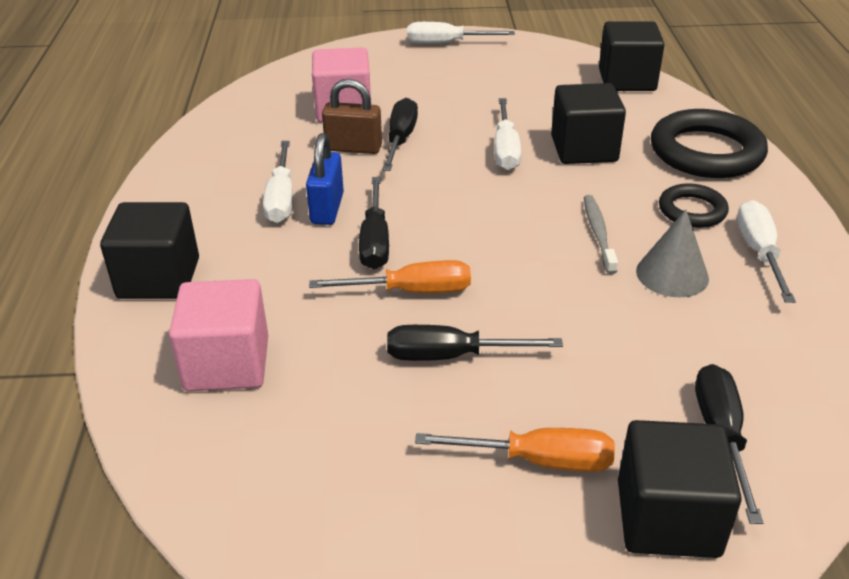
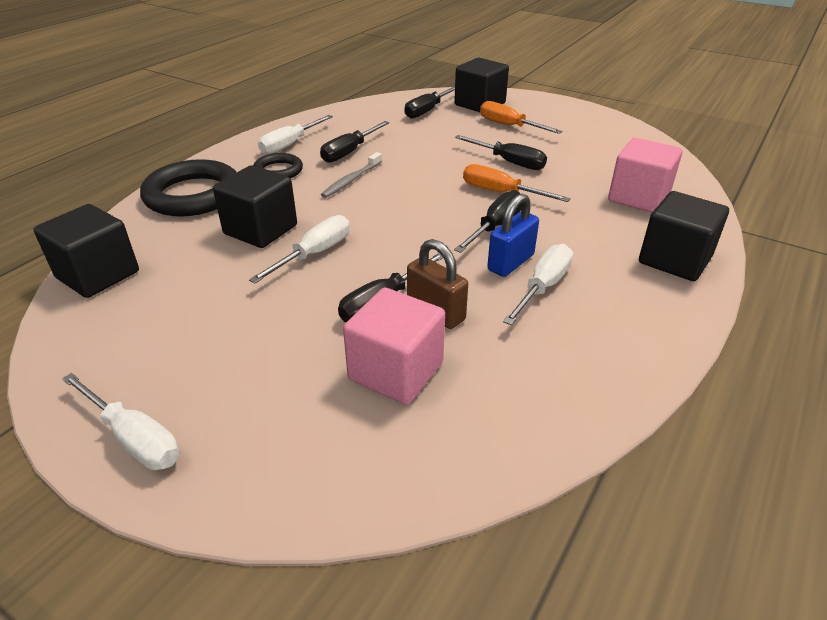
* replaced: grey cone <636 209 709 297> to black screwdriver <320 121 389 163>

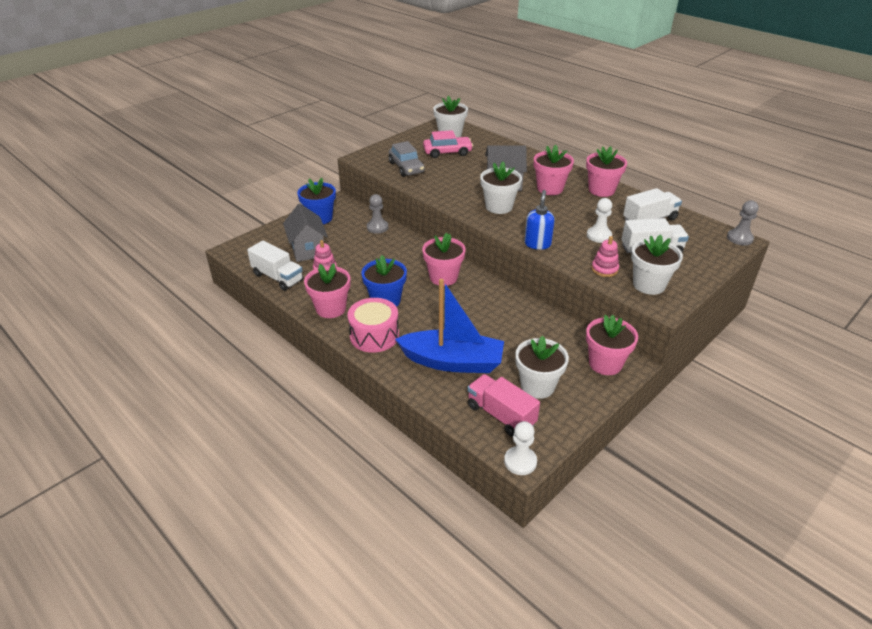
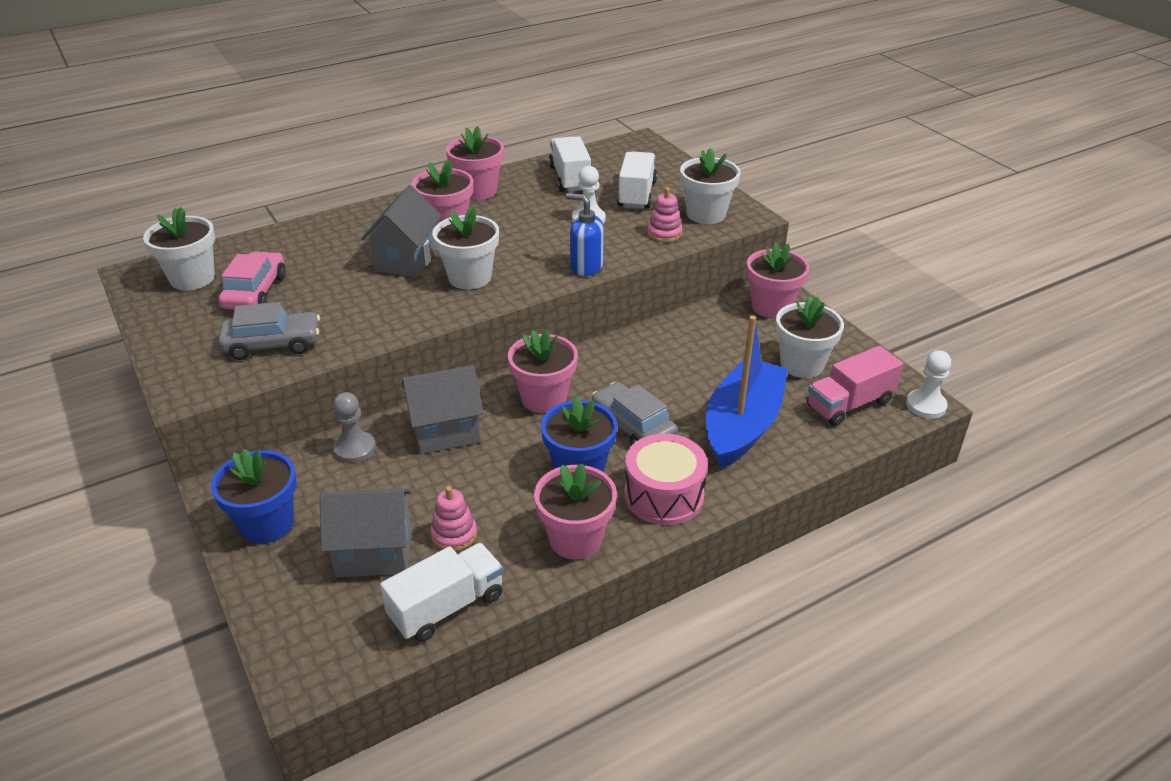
* removed: grey pawn <727 200 759 245>
* added: grey house <402 365 484 454>
* added: grey car <592 382 678 445>

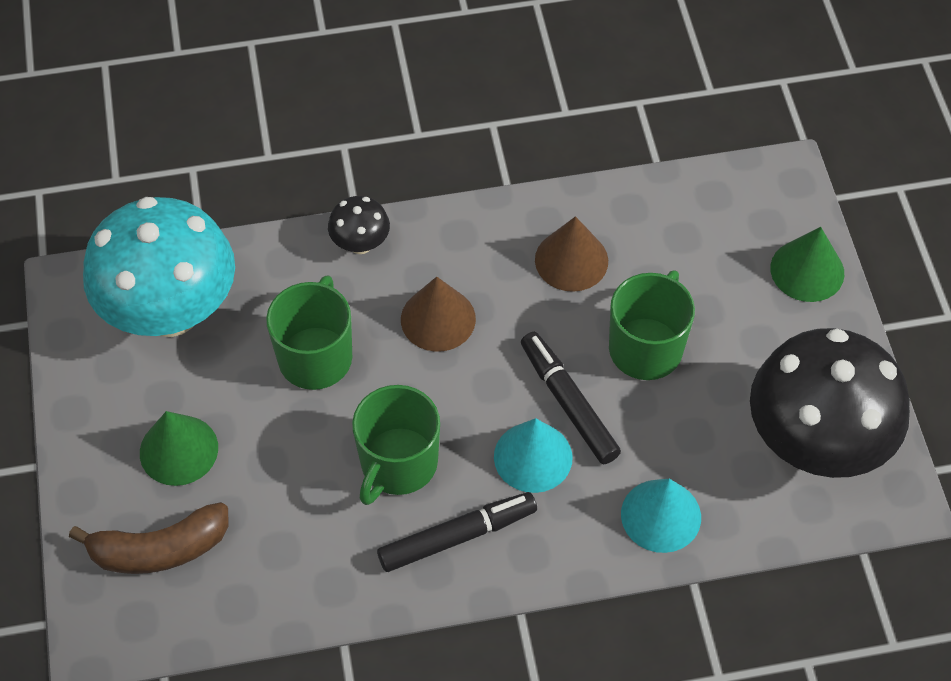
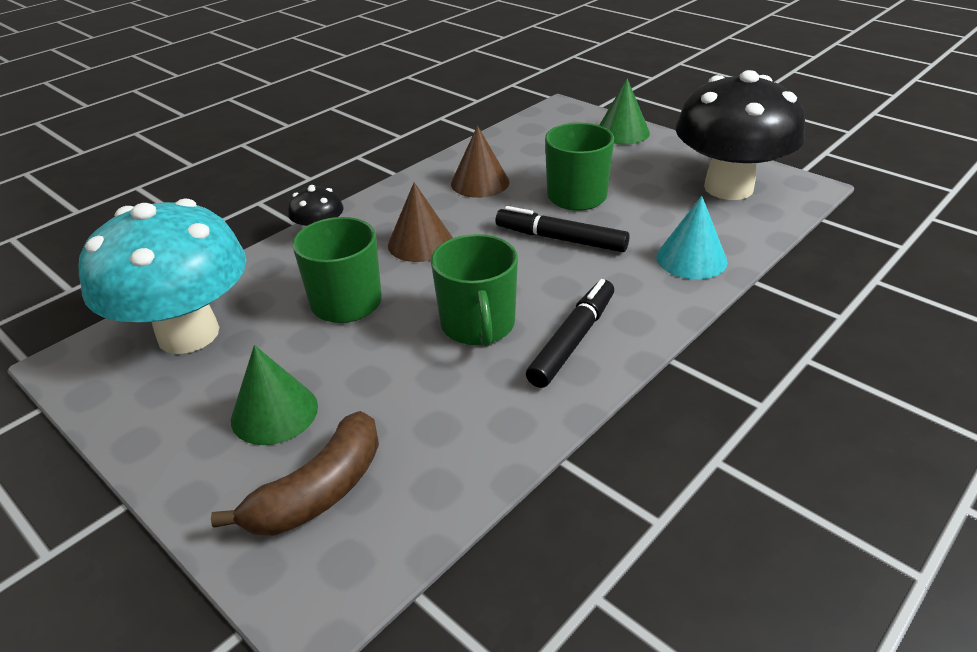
* removed: turquoise cone <494 418 573 493>

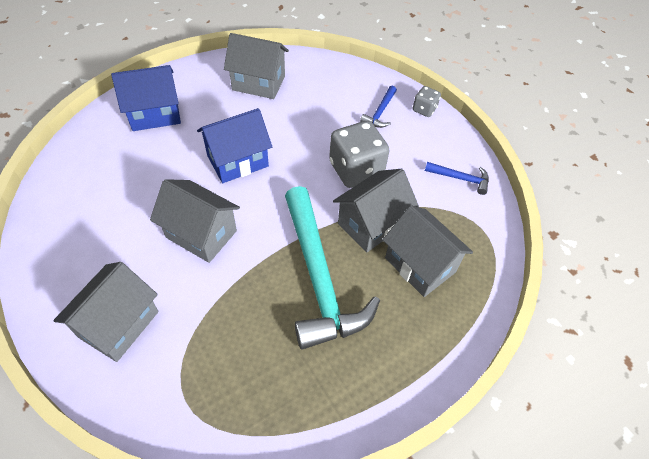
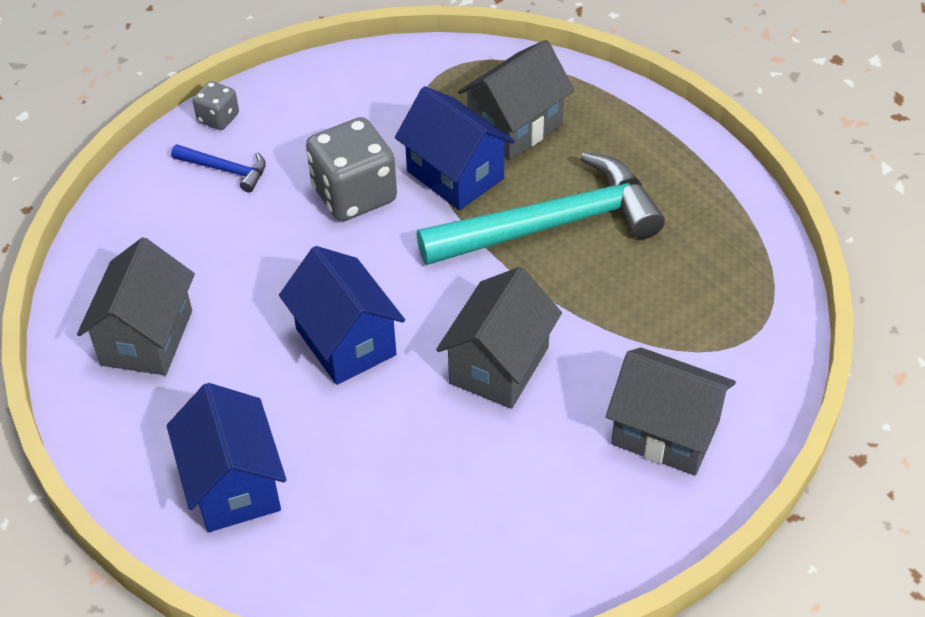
* recoloured: grey house <333 169 419 252> to blue house <395 86 514 210>
* removed: blue hammer <425 162 489 195>

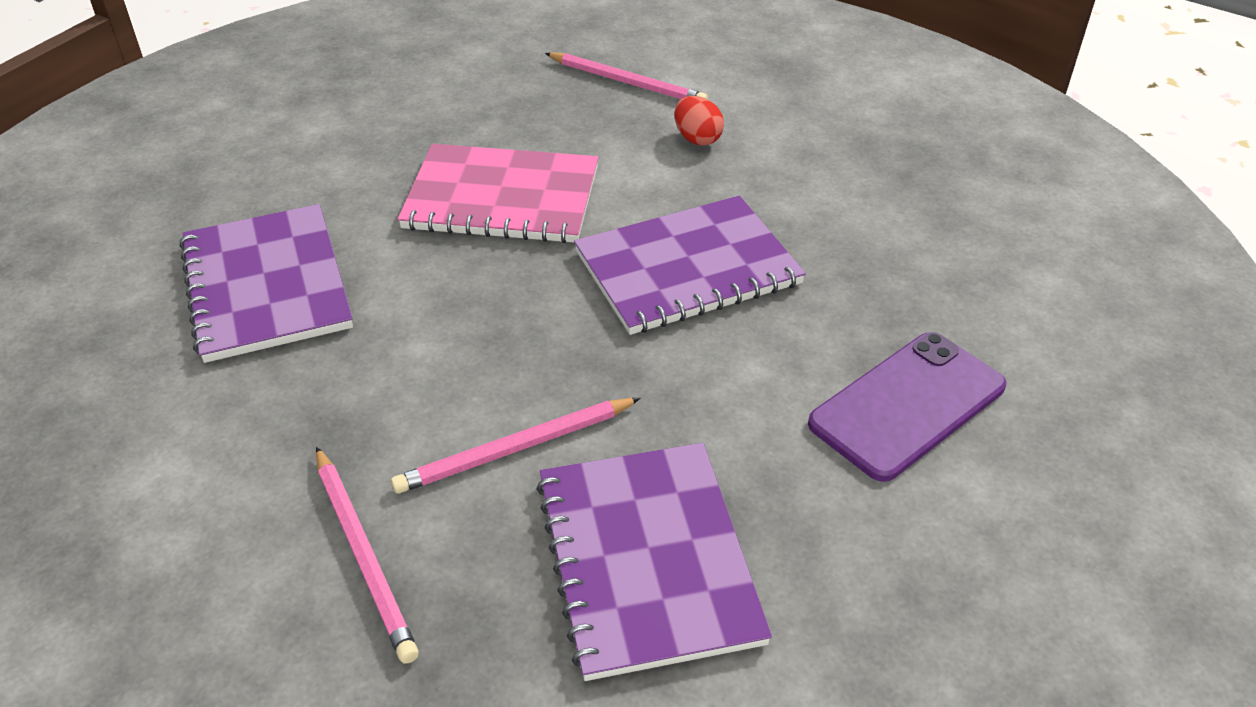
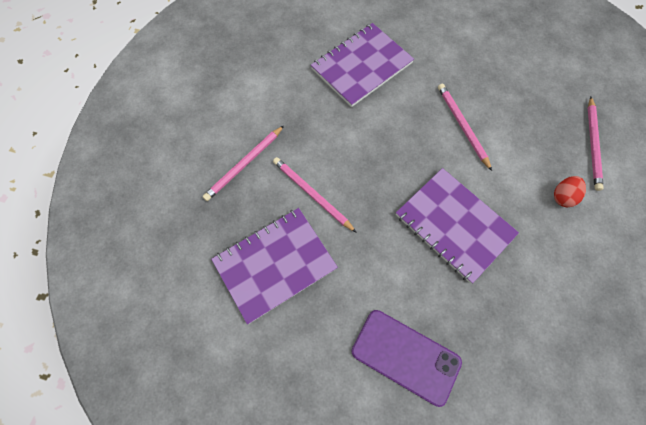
* replaced: pink notebook <398 144 599 243> to pink pencil <438 84 492 171>

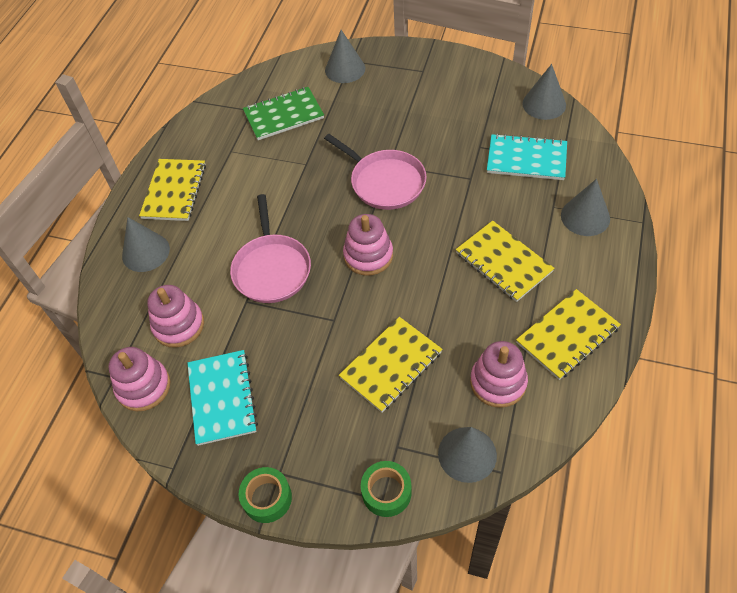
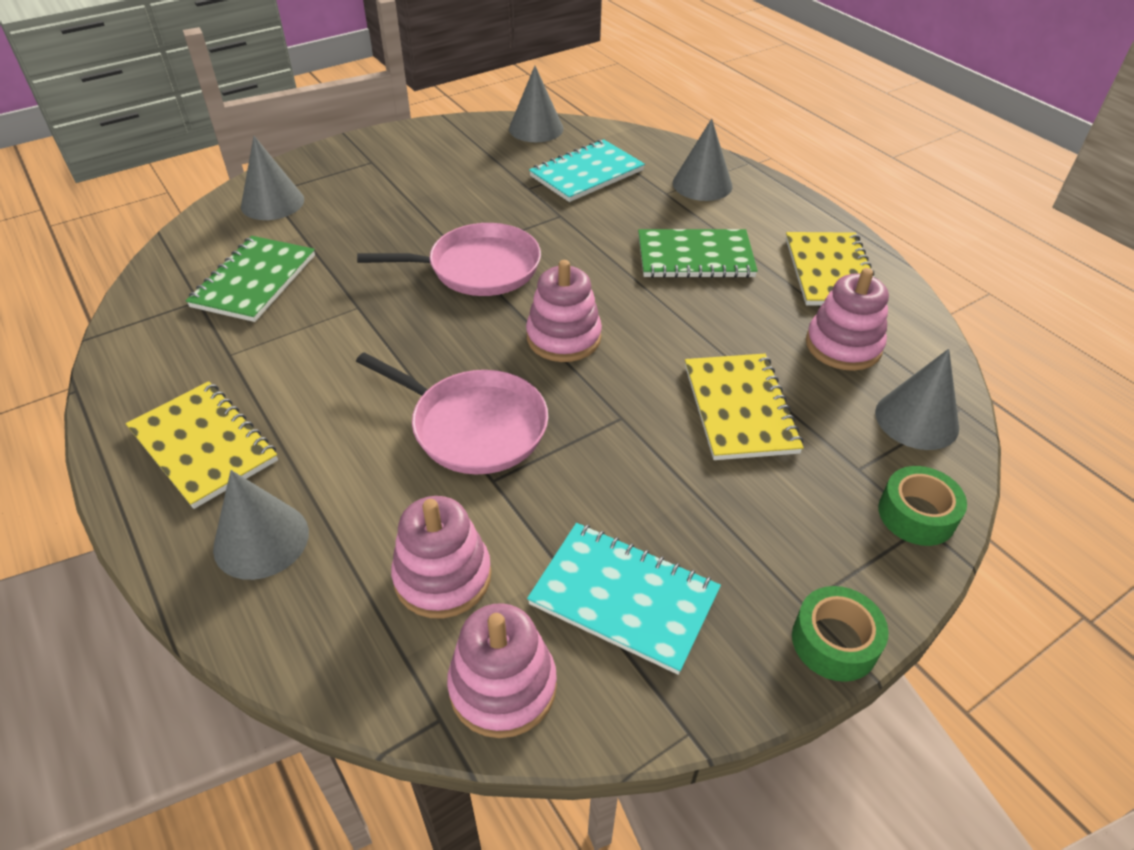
* recoloured: yellow notebook <456 221 555 302> to green notebook <638 229 758 278>

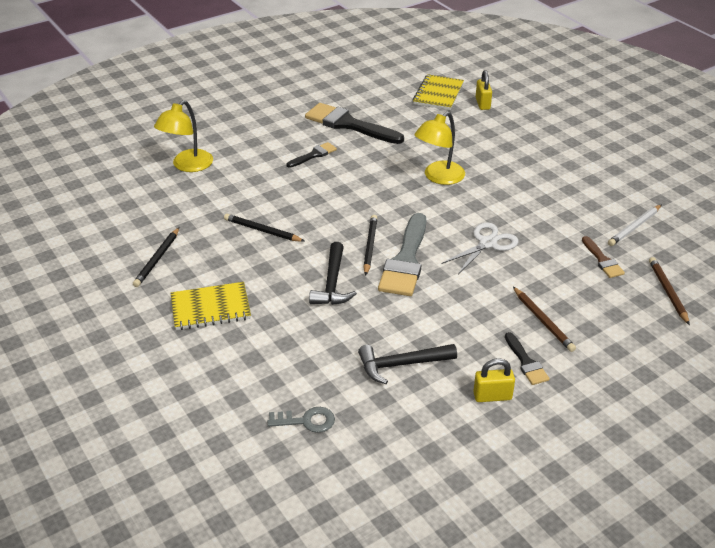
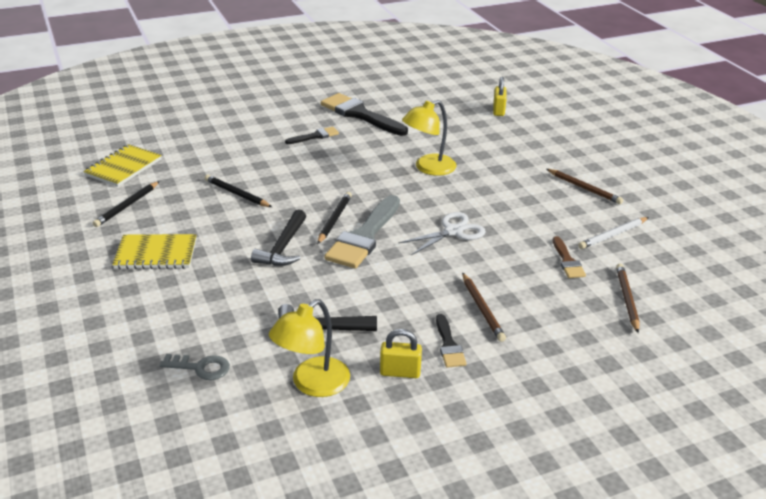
* moved: yellow lamp <154 100 213 172> to <269 299 350 397>
* moved: yellow notebook <413 74 464 110> to <83 144 162 187>
* added: brown pencil <547 169 623 204>

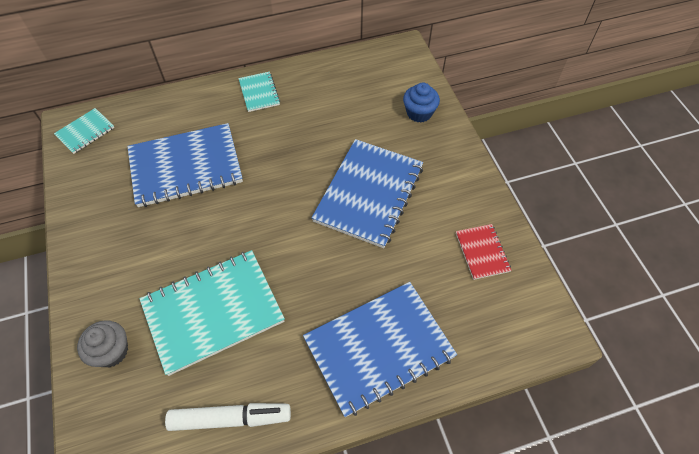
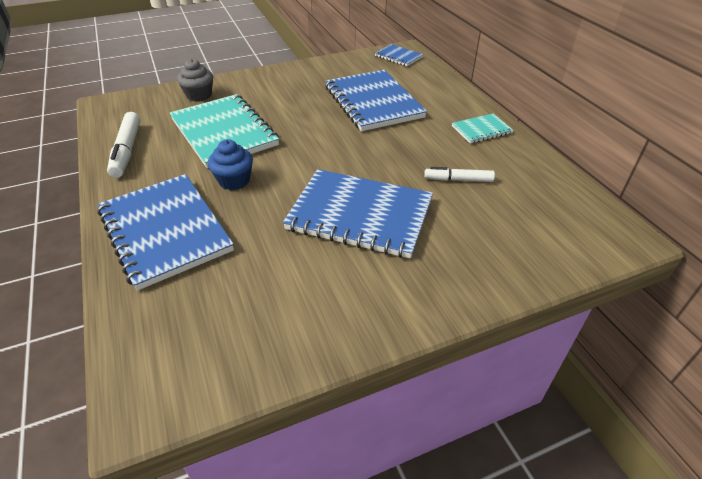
* recoloured: turquoise notebook <54 108 115 154> to blue notebook <375 44 424 66>
* moved: blue cupcake <403 83 440 123> to <208 139 253 190>
* removed: red notebook <456 224 512 280>
* added: white marker <424 167 495 182>

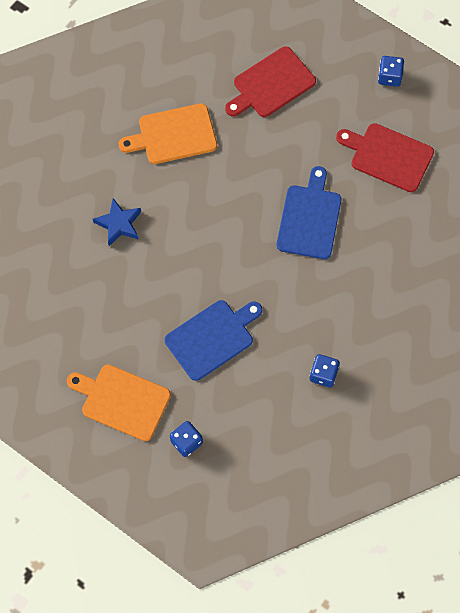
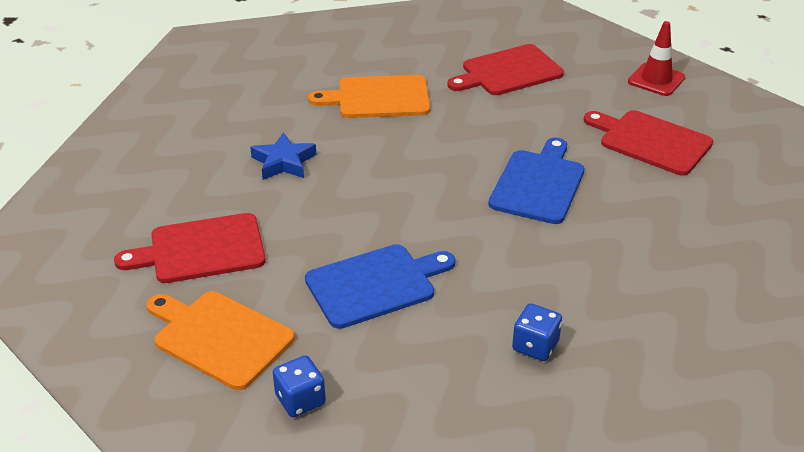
* replaced: blue dice <378 56 404 87> to red traffic cone <628 21 685 96>
* added: red cutting board <114 213 266 283>

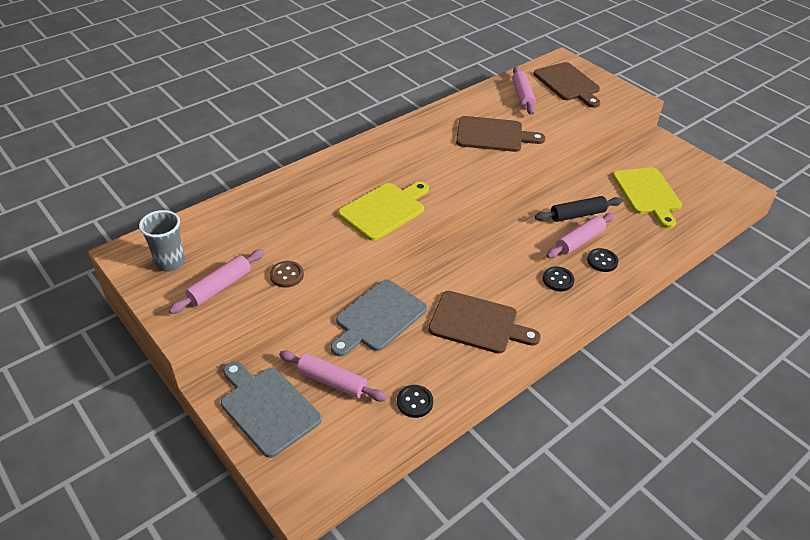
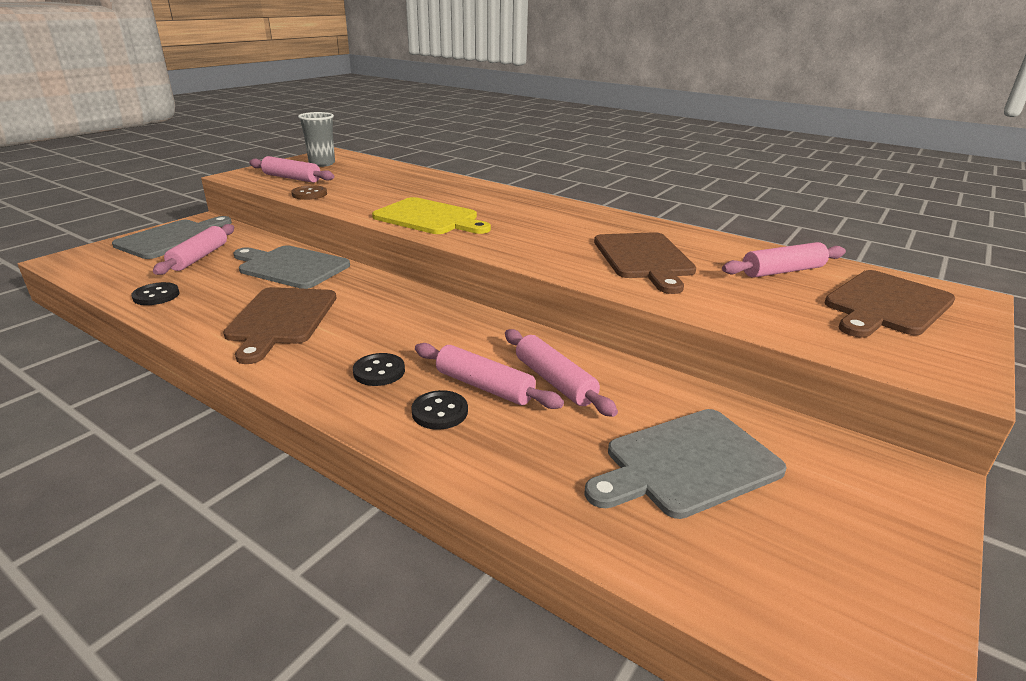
* recoloured: black rolling pin <535 196 623 222> to pink rolling pin <505 329 618 417>
* recoloured: yellow cutting board <613 167 682 228> to grey cutting board <584 409 787 519>

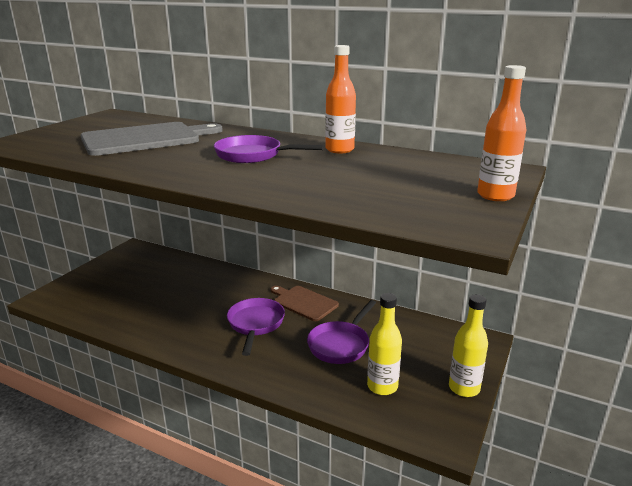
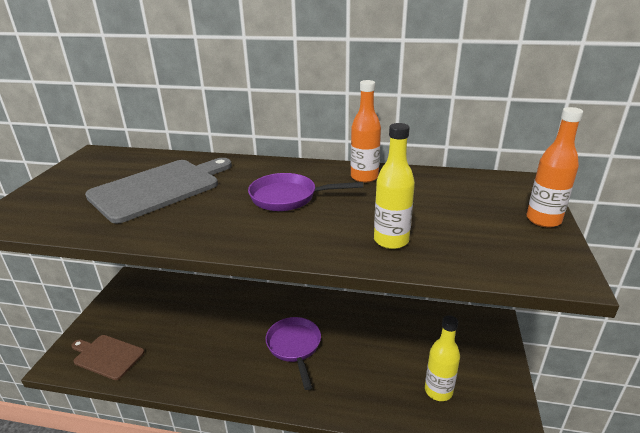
* moved: brown cutting board <271 286 339 321> to <71 335 144 380>
* removed: purple pan <307 300 376 364>
* moved: yellow bottle <449 294 488 397> to <374 123 415 249>

